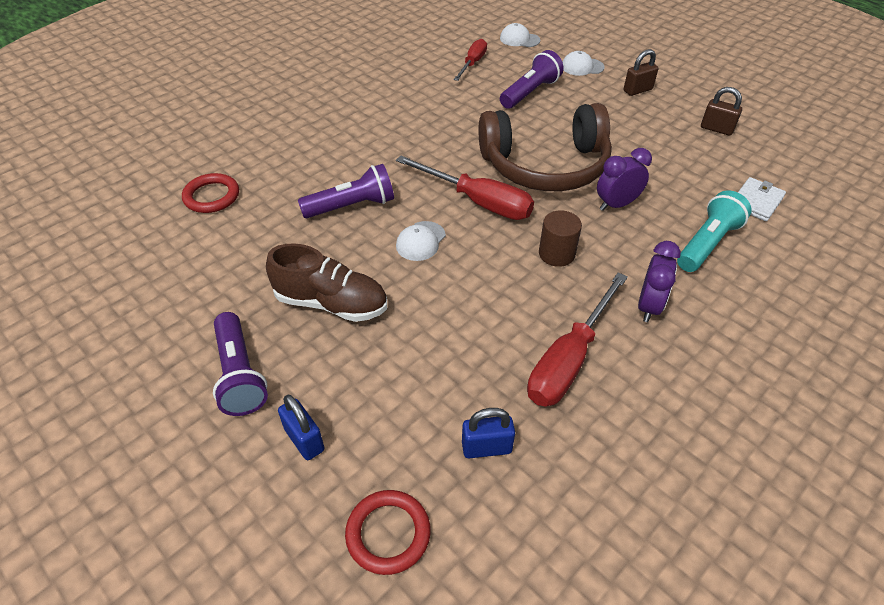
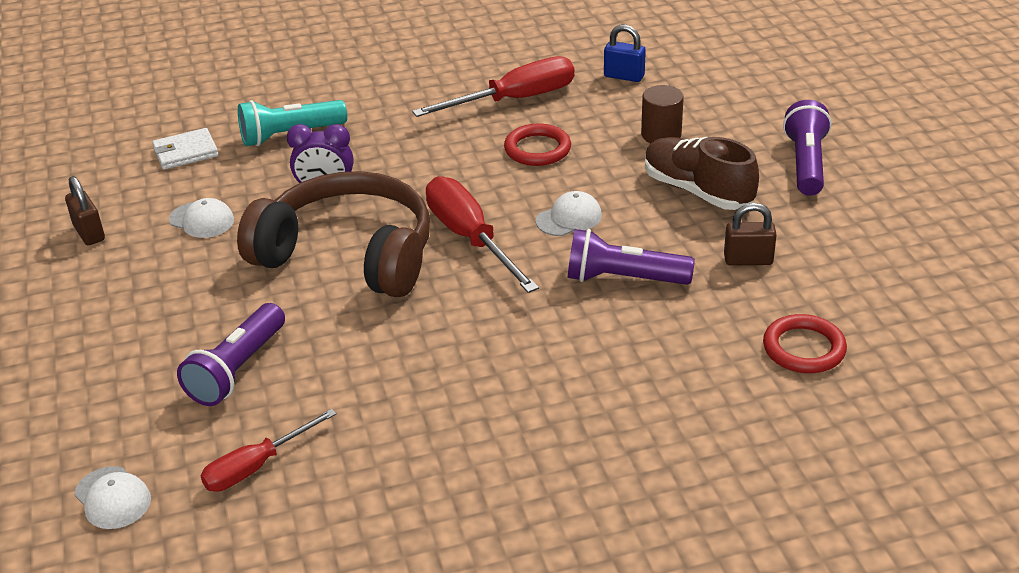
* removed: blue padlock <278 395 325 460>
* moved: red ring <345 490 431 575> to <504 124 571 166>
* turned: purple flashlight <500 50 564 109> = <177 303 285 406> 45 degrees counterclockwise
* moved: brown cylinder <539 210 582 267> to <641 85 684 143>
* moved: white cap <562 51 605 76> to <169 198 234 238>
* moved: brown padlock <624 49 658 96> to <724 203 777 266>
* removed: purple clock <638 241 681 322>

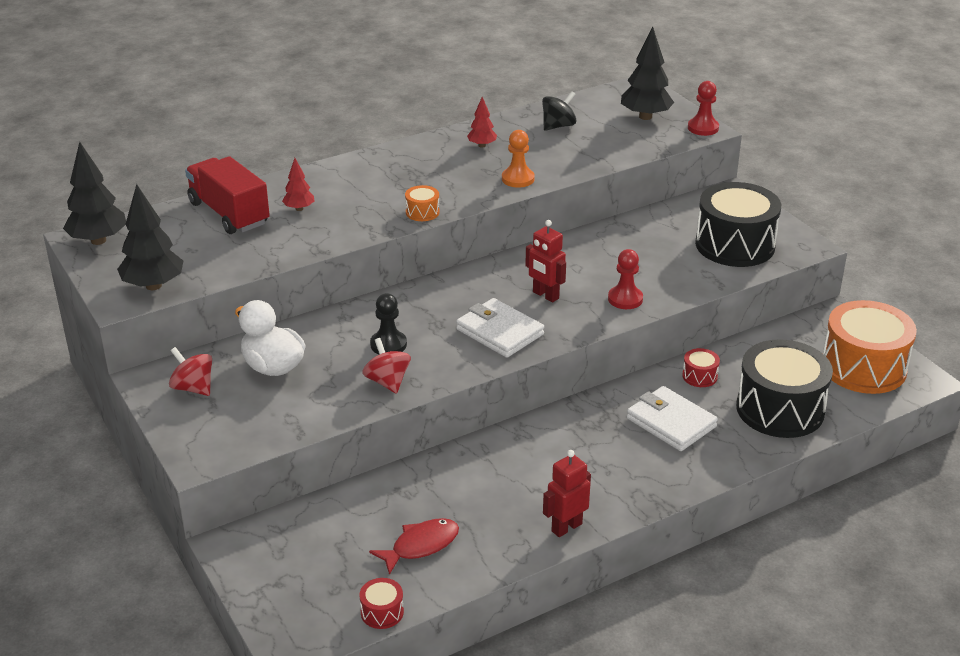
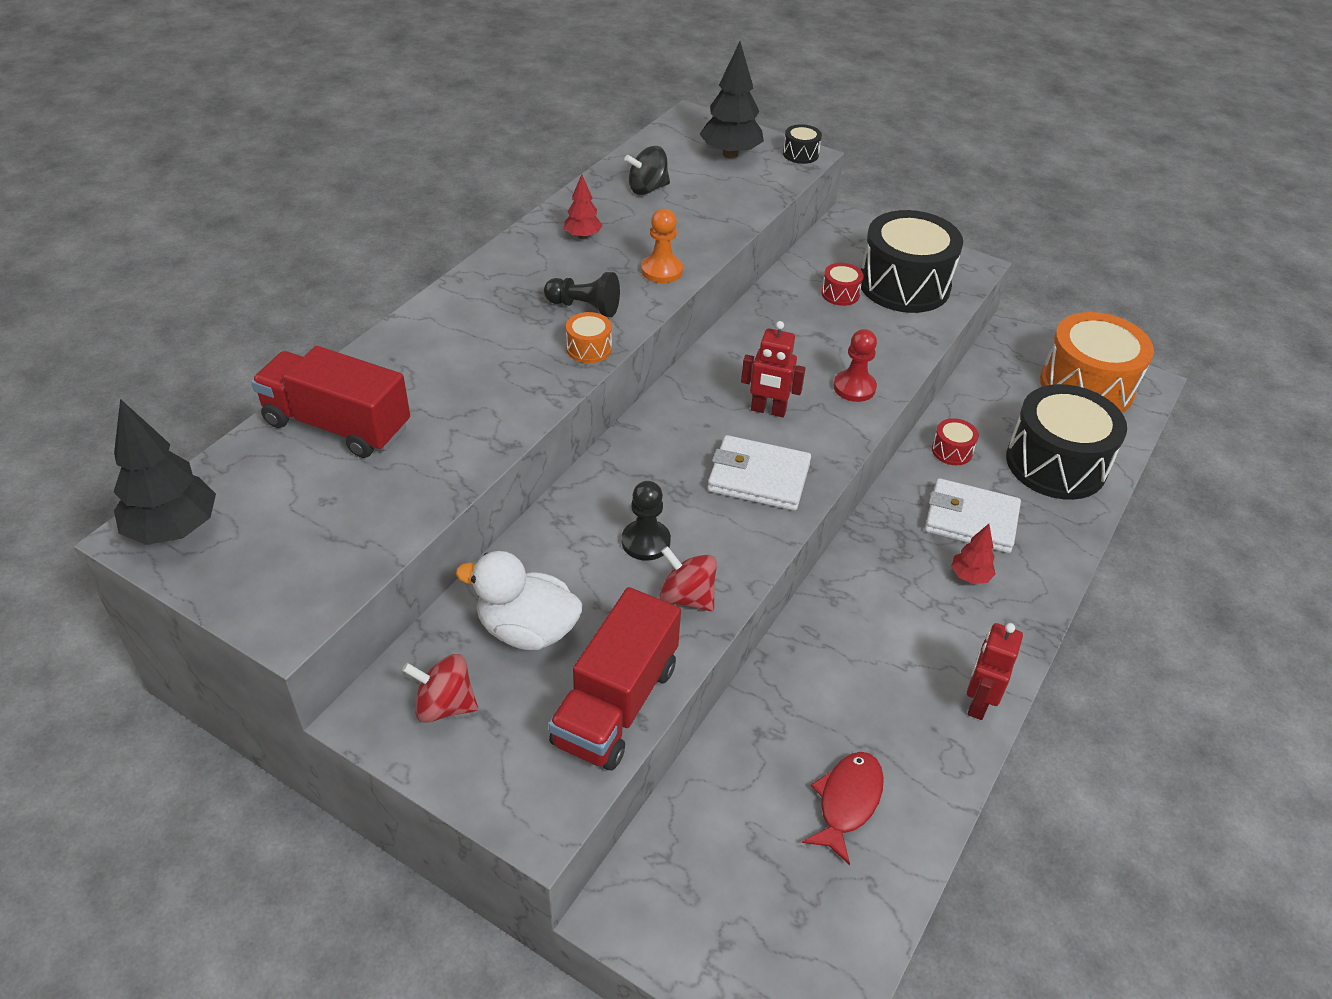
* removed: black tree <117 184 183 290>
* moved: red tree <282 158 315 211> to <951 524 996 584>
* moved: red drum <359 578 404 629> to <821 263 863 306>
* turned: black spinning top <542 91 576 131> = <624 146 670 195> 135 degrees counterclockwise
* replaced: red pawn <688 81 719 136> to black drum <783 124 822 164>
* added: black pawn <544 272 620 317>
* added: red truck <548 587 681 770>

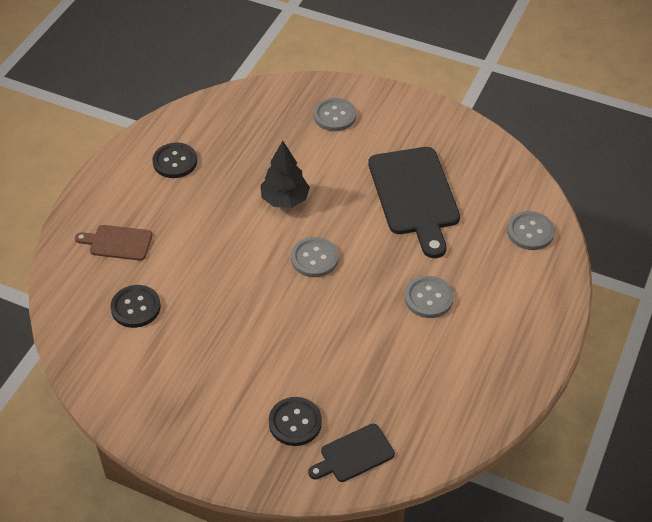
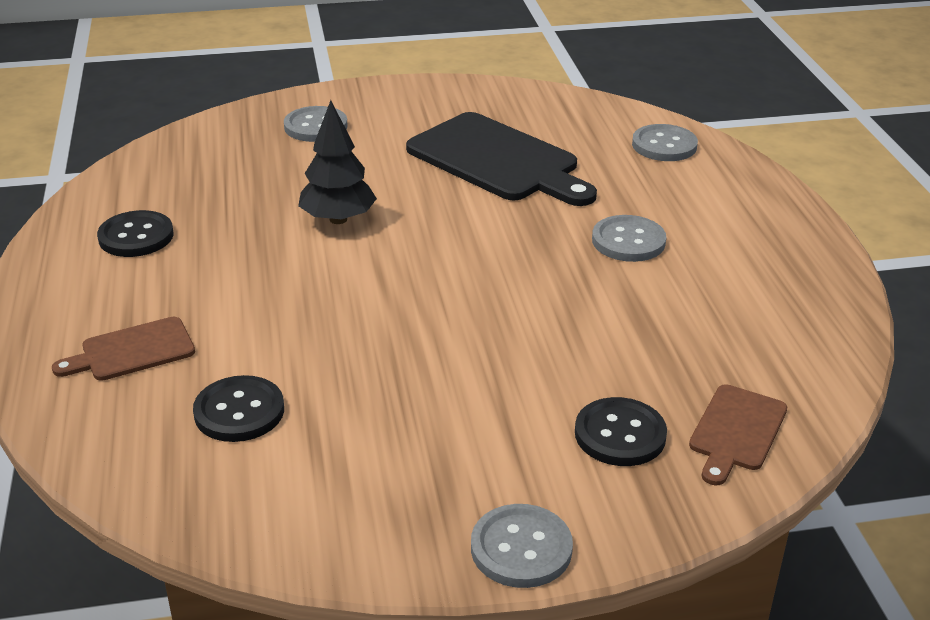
* moved: grey button <291 237 339 277> to <471 504 573 588>
* recoloured: black cutting board <308 424 395 482> to brown cutting board <689 384 787 485>

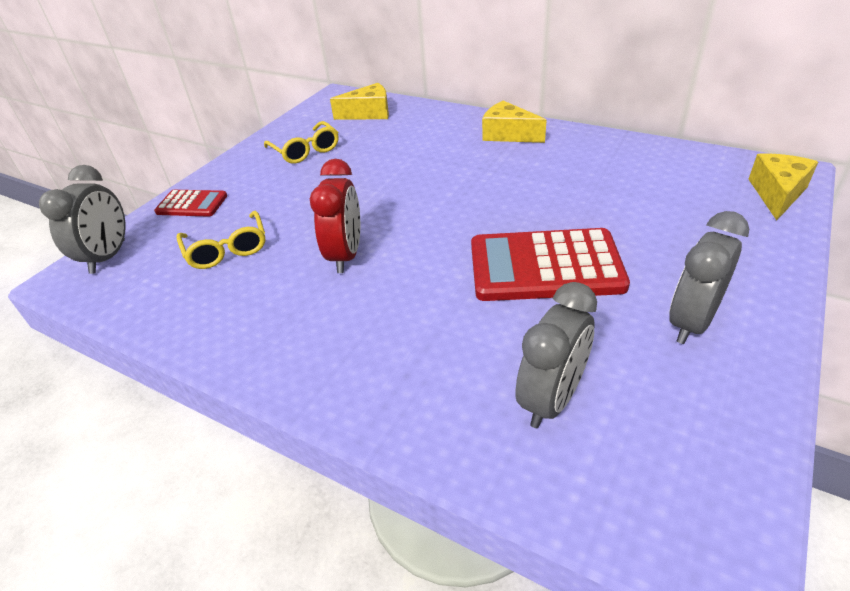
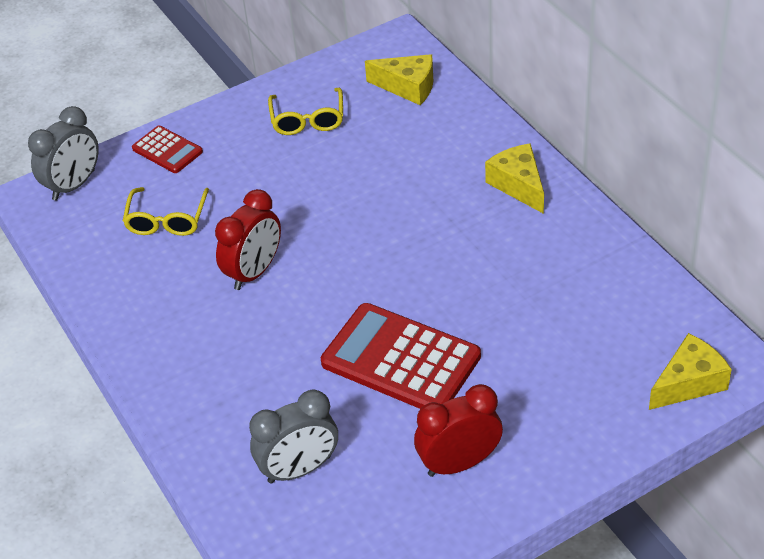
* recoloured: grey clock <669 211 749 344> to red clock <414 384 503 477>

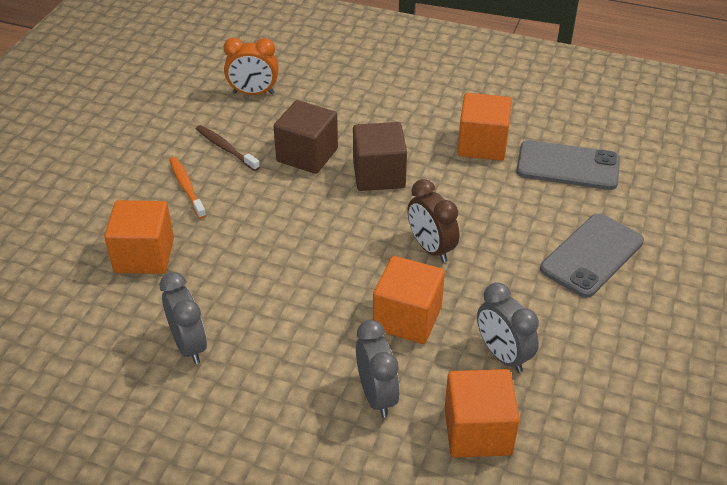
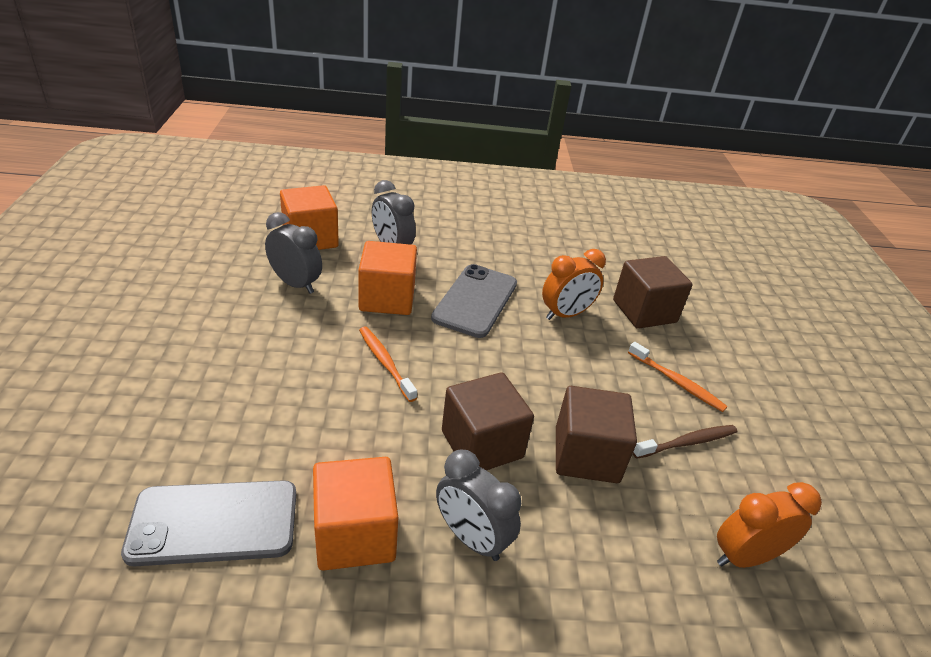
* recoloured: orange cube <104 200 174 274> to brown cube <613 256 692 329>
* moved: grey clock <160 272 207 364> to <436 450 521 561>
* turned: brown toothbrush <196 125 260 171> = <633 425 737 459> 45 degrees counterclockwise
* replaced: brown clock <407 179 459 263> to orange toothbrush <359 327 417 402>
* moved: grey phone <540 213 644 298> to <431 264 517 338>
* added: orange clock <542 249 606 320>

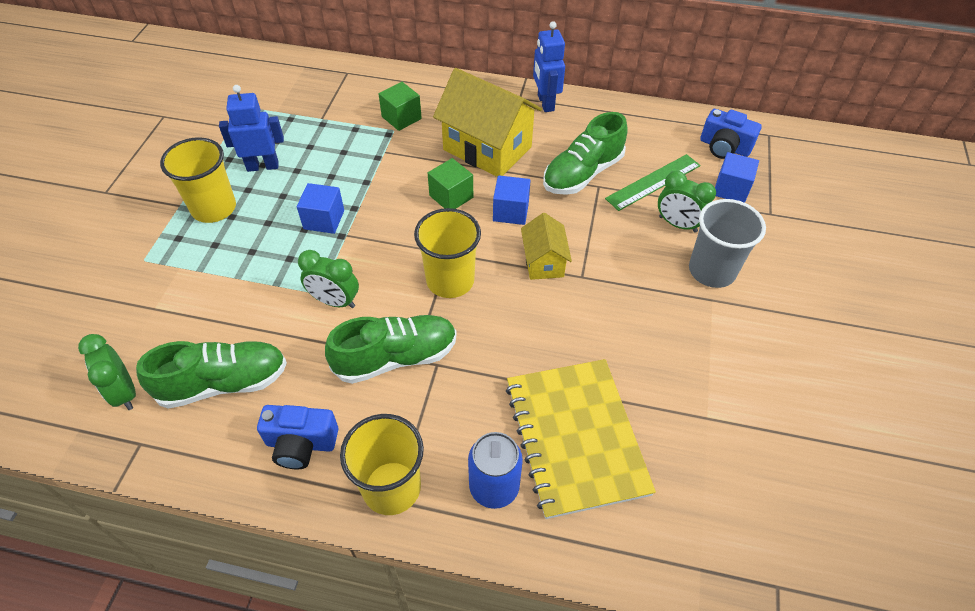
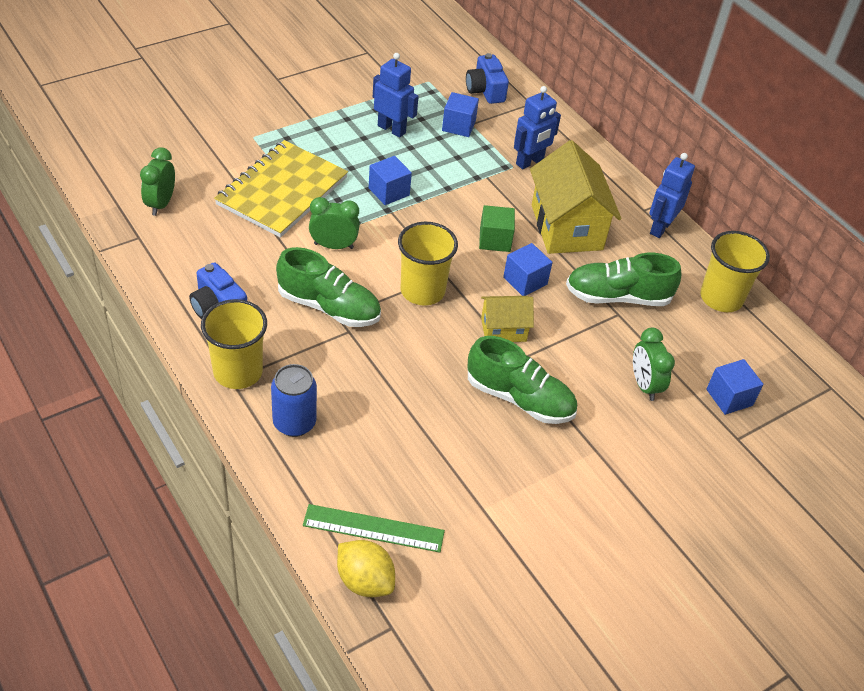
* moved: green shoe <136 341 287 409> to <467 336 577 424>
* moved: yellow cup <160 137 236 223> to <700 231 770 312>
* turned: green clock <298 250 359 308> = <309 197 360 249> 120 degrees clockwise
* replaced: green cube <379 82 422 131> to blue robot <514 86 561 169>
* moved: yellow notebook <506 359 656 519> to <214 140 348 238>
* turned: yellow house <521 213 572 280> = <481 296 534 342> 45 degrees clockwise
* moved: green ruler <605 154 701 211> to <303 504 445 553>
* removed: grey cup <689 199 766 288>
* moved: blue camera <700 109 762 159> to <466 53 509 104>
* added: yellow lemon <337 540 395 597>
* added: blue cube <442 92 479 137>

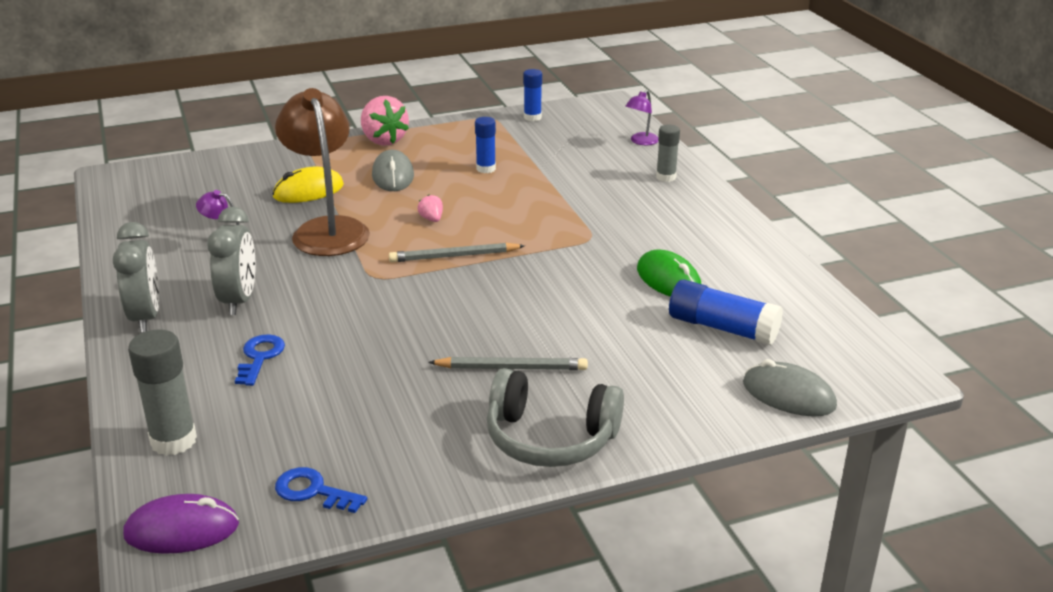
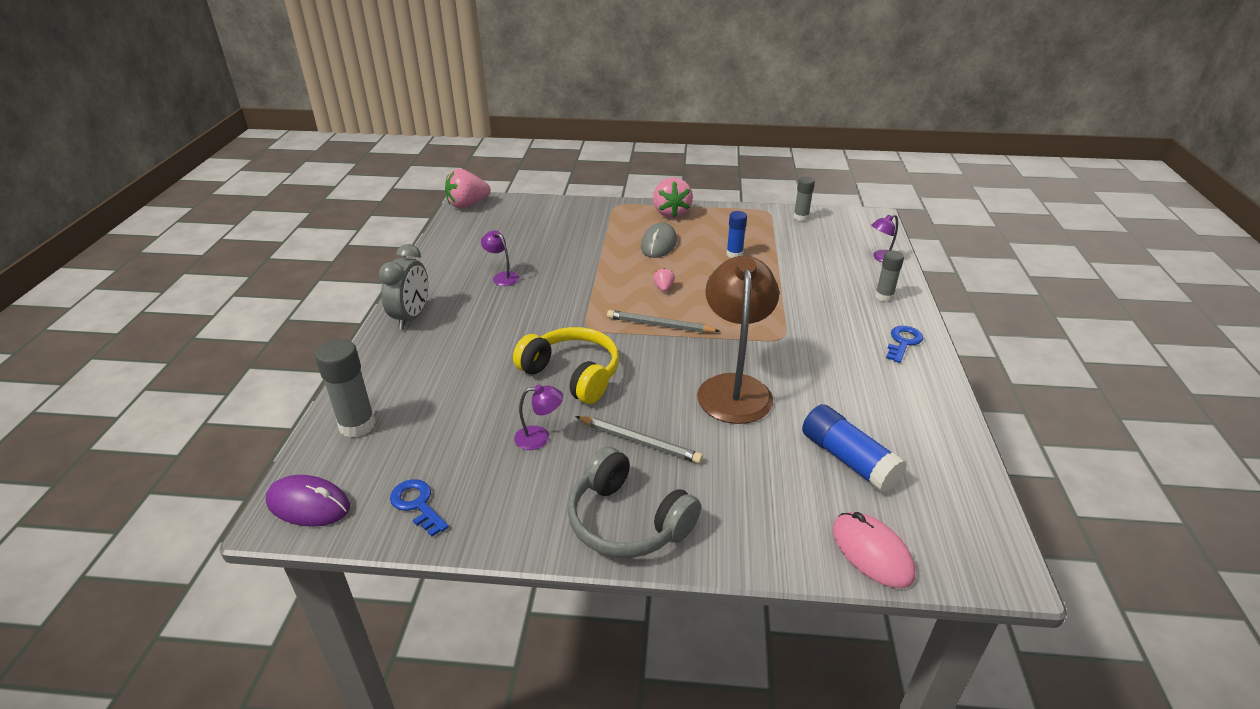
* removed: grey clock <207 207 256 315>
* moved: blue key <235 334 285 386> to <886 326 923 363>
* removed: yellow mouse <272 167 344 203>
* moved: brown lamp <275 88 370 256> to <697 256 779 424>
* recoloured: blue glue stick <523 69 542 121> to grey glue stick <793 177 815 221>
* removed: green mouse <637 250 701 297>
* recoloured: grey mouse <743 359 837 417> to pink mouse <832 512 916 588>
* added: pink strawberry <445 169 491 209>
* added: yellow headphones <513 327 619 404>
* added: purple lamp <514 385 563 450>

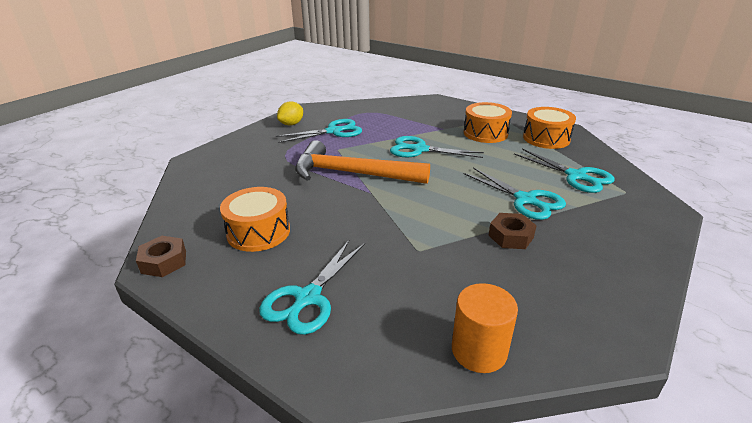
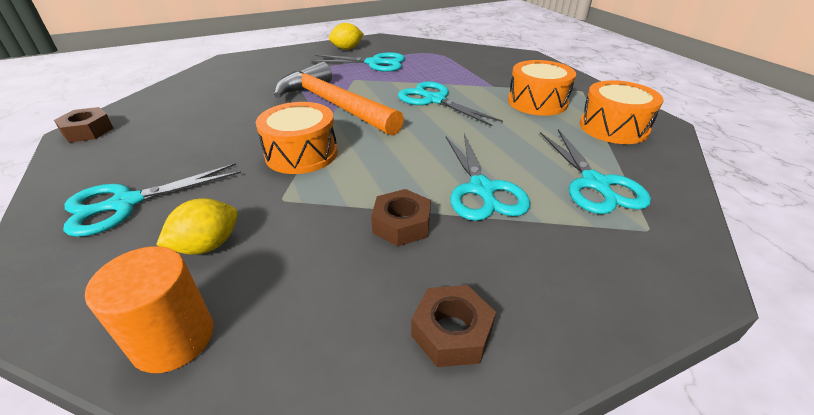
* moved: orange drum <220 187 290 252> to <256 102 338 174>
* added: yellow lemon <156 198 238 255>
* added: brown nut <411 285 496 367>

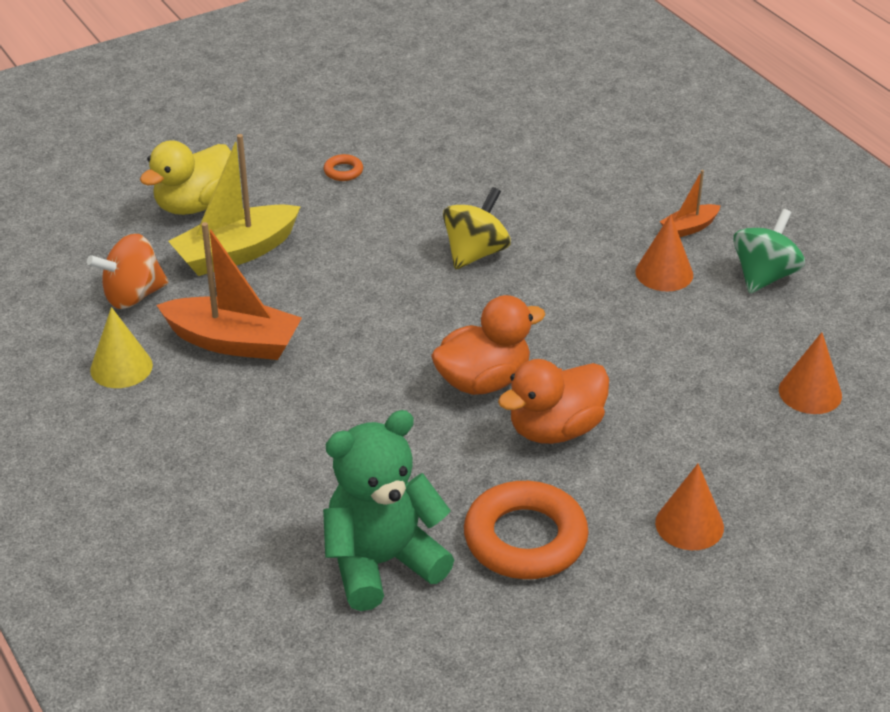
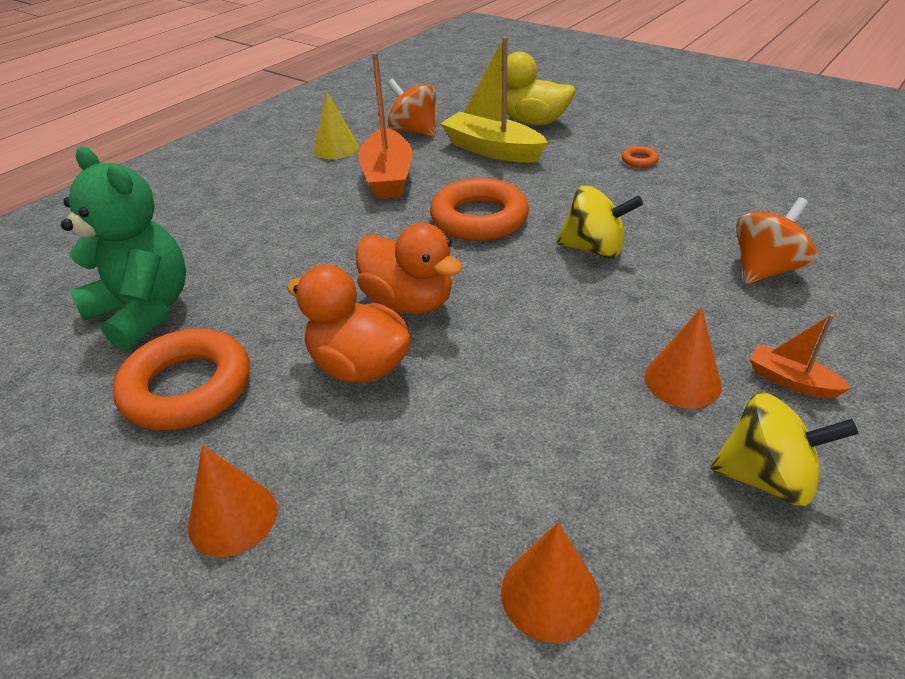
* recoloured: green spinning top <733 209 805 294> to yellow spinning top <711 392 859 506>
* added: orange ring <430 178 529 241>
* added: orange spinning top <736 197 817 284>

